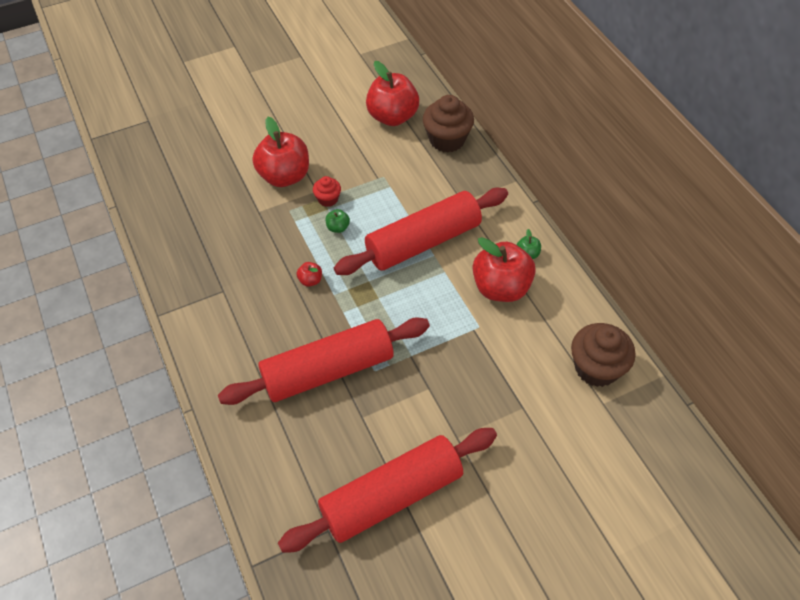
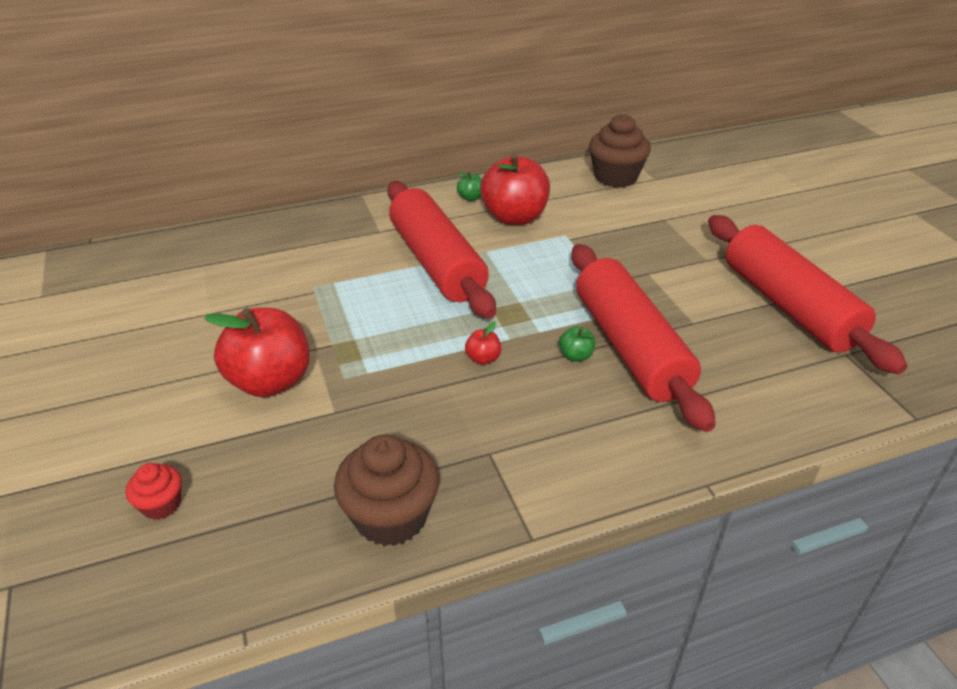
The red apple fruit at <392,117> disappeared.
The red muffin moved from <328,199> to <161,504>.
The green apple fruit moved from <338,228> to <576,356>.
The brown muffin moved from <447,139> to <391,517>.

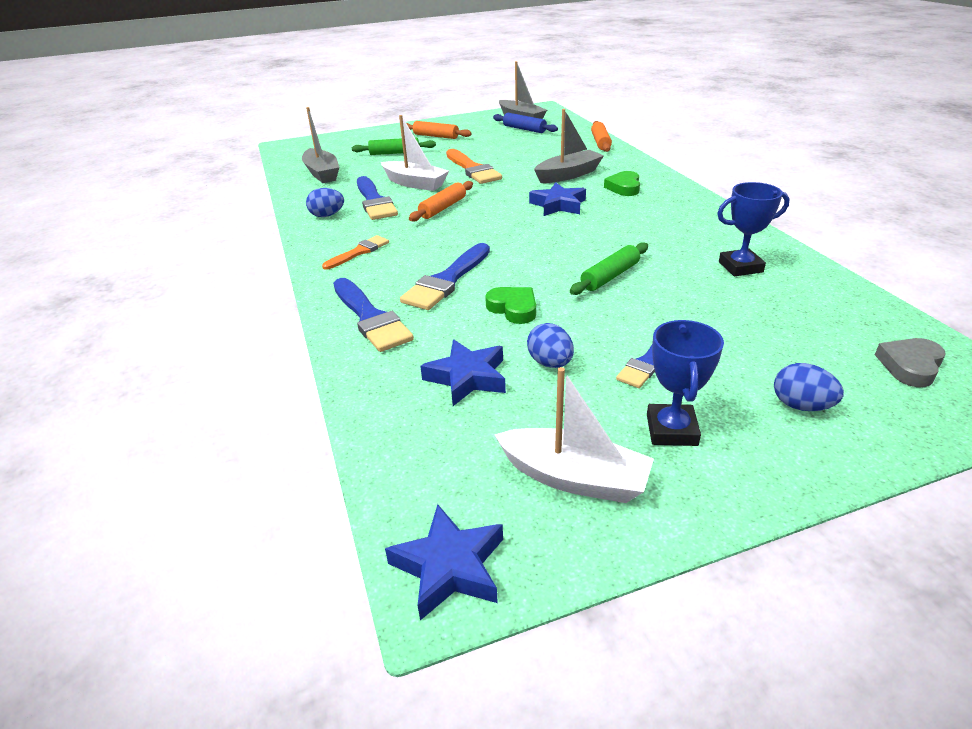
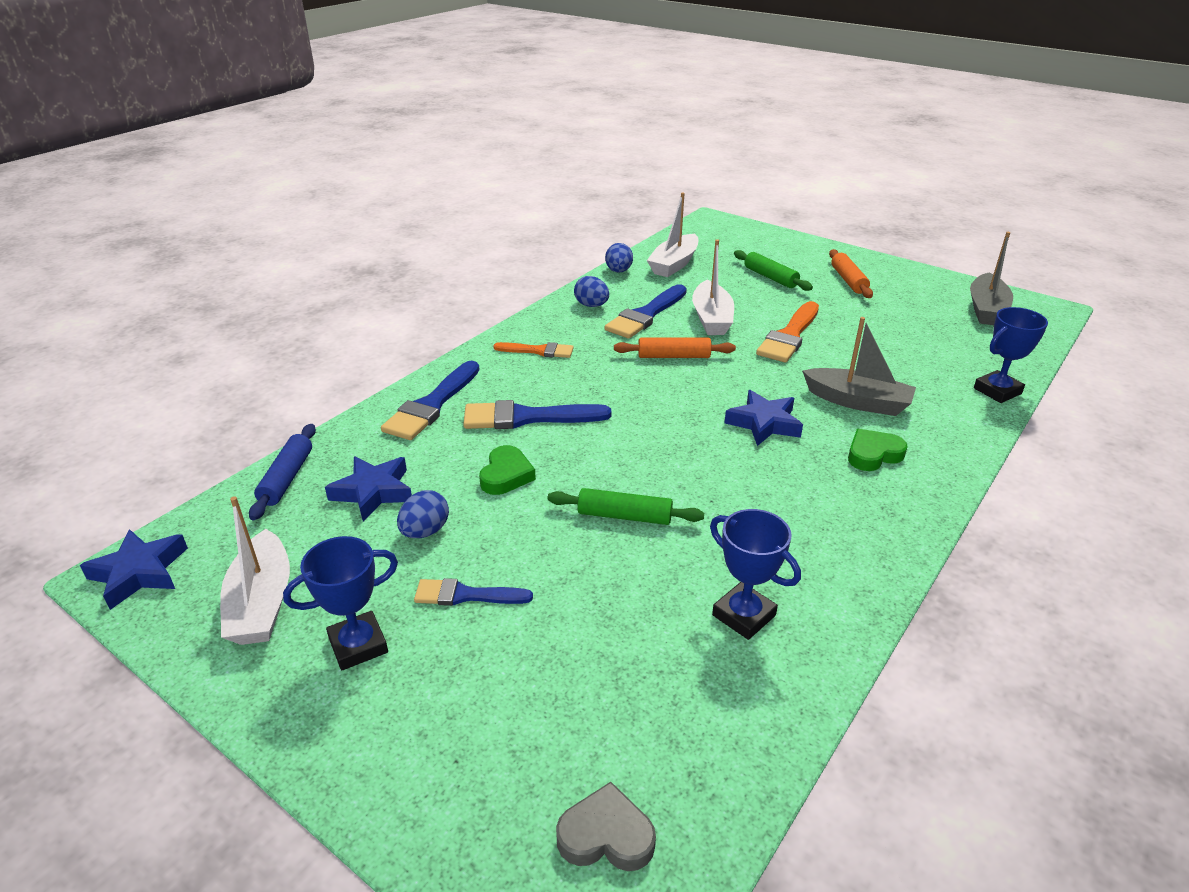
The blue pastry roller moved from <524,129> to <287,478>.
The blue toy egg moved from <801,406> to <618,271>.
The orange-coloured pastry roller at <600,142> was replaced by the blue trophy at <997,391>.
The ash-grey sailboat at <322,173> became the snow-white sailboat at <674,264>.

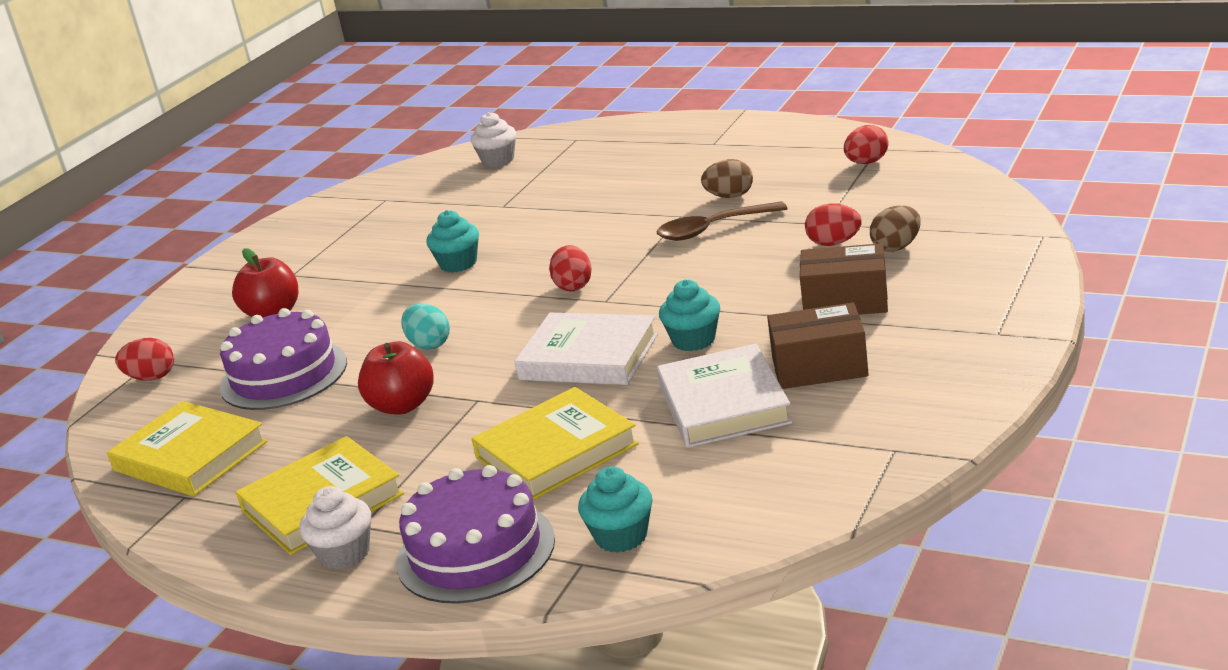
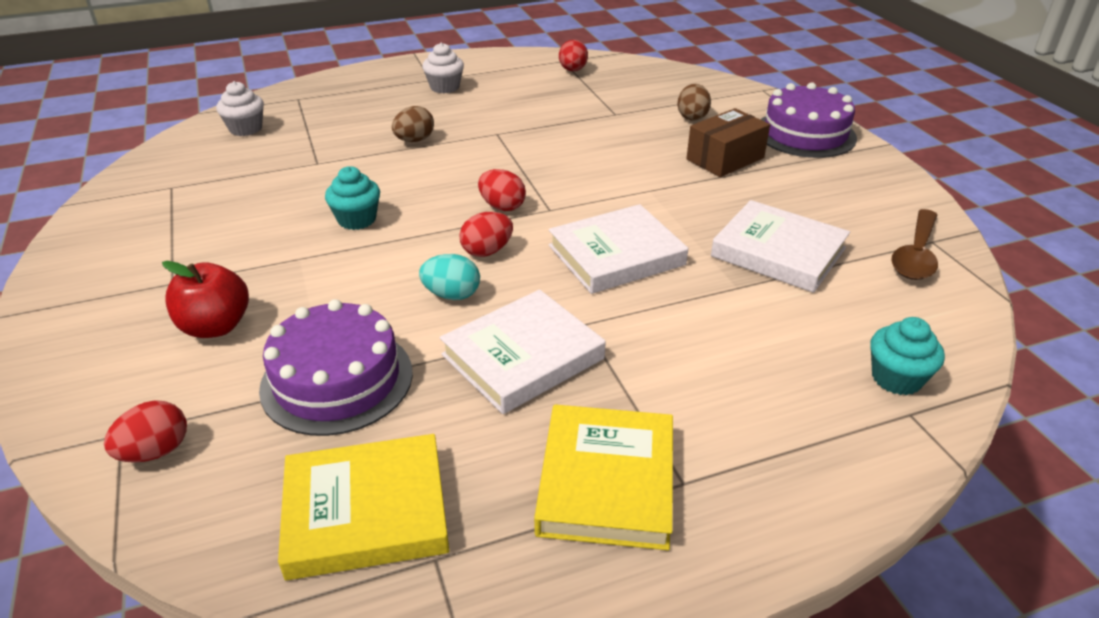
The yellow book at <556,451> disappeared.
The aqua muffin at <693,340> disappeared.
The brown parcel at <819,367> disappeared.
The snow-white muffin moved from <344,554> to <444,87>.
The royal purple gateau moved from <475,551> to <805,134>.
The brown teaspoon moved from <713,229> to <915,255>.
The brown toy egg moved from <730,196> to <414,140>.
The red toy egg moved from <834,243> to <487,251>.
The red apple fruit at <402,406> was replaced by the snow-white book at <523,357>.

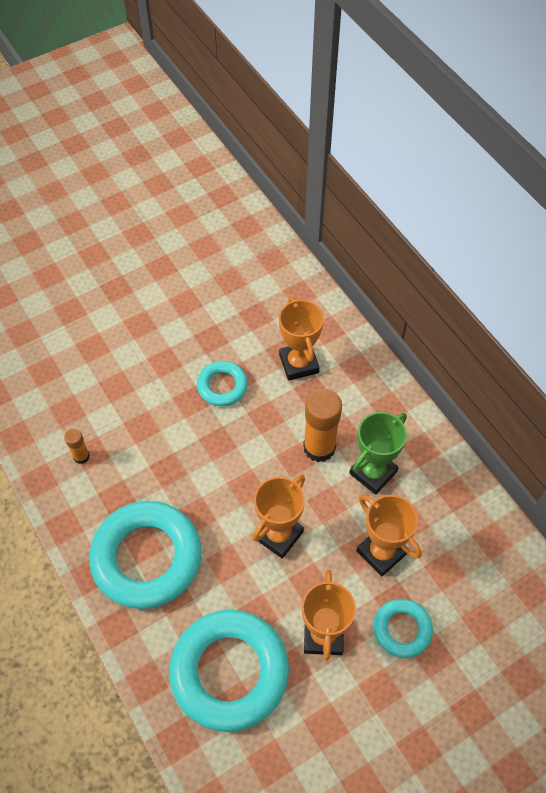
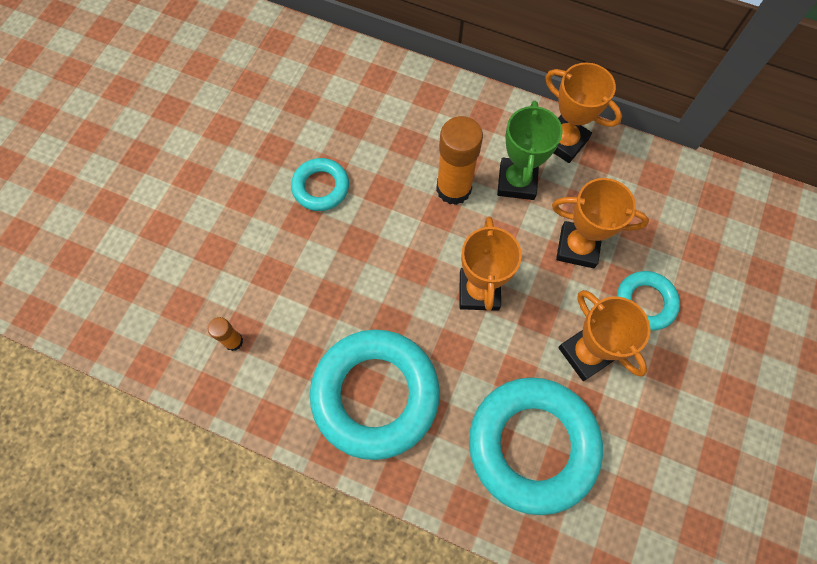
The orange-coloured trophy moved from <299,364> to <564,141>.

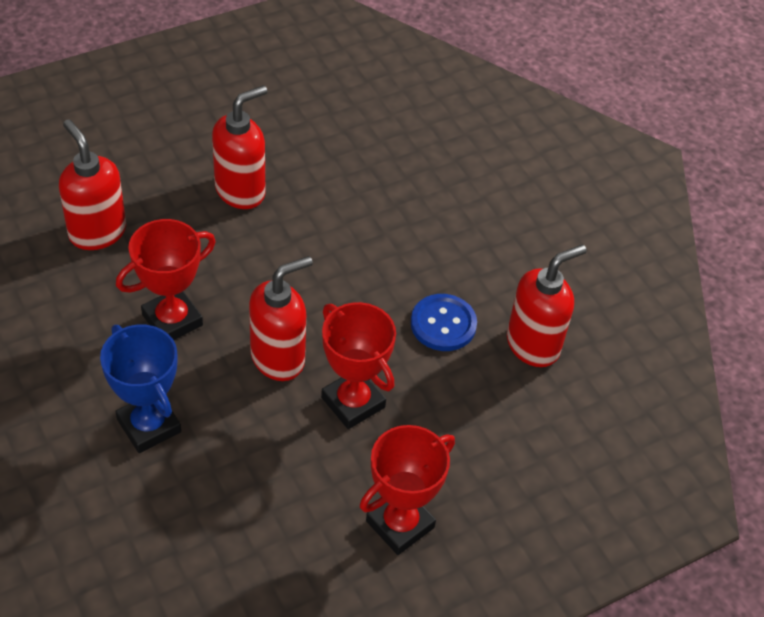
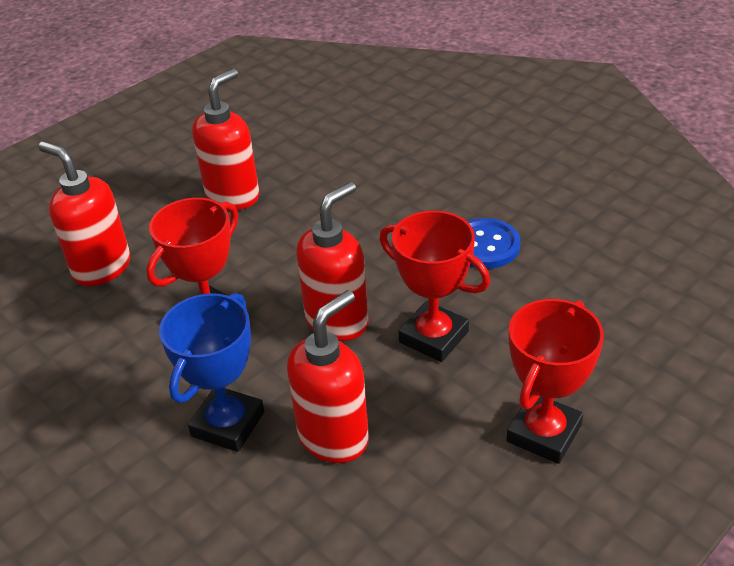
The red soap pump moved from <533,345> to <334,437>.
The blue trophy at <149,426> turned 75 degrees clockwise.

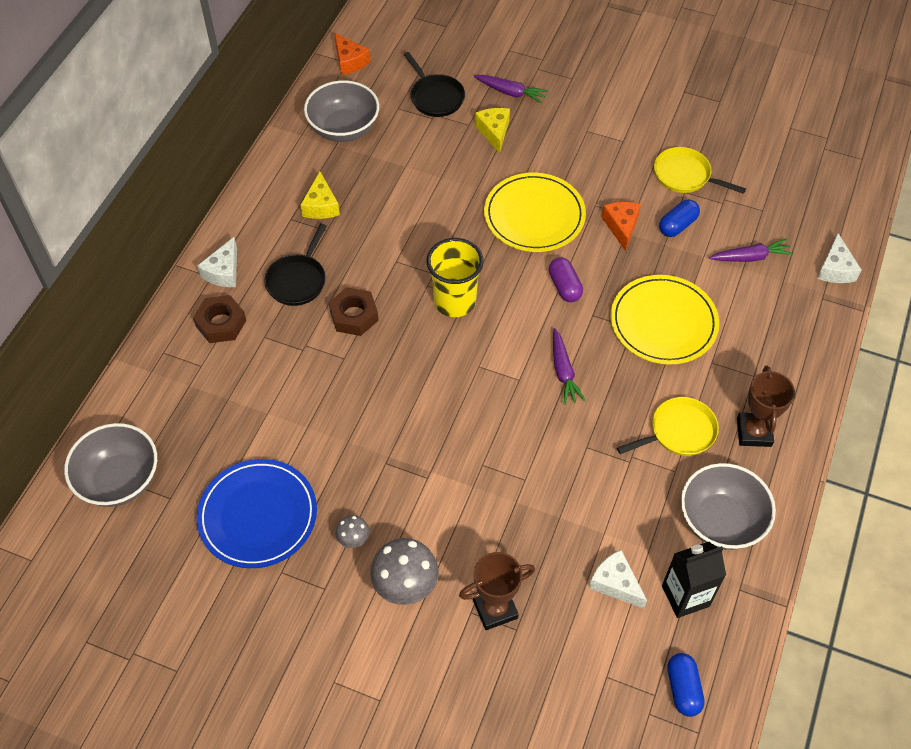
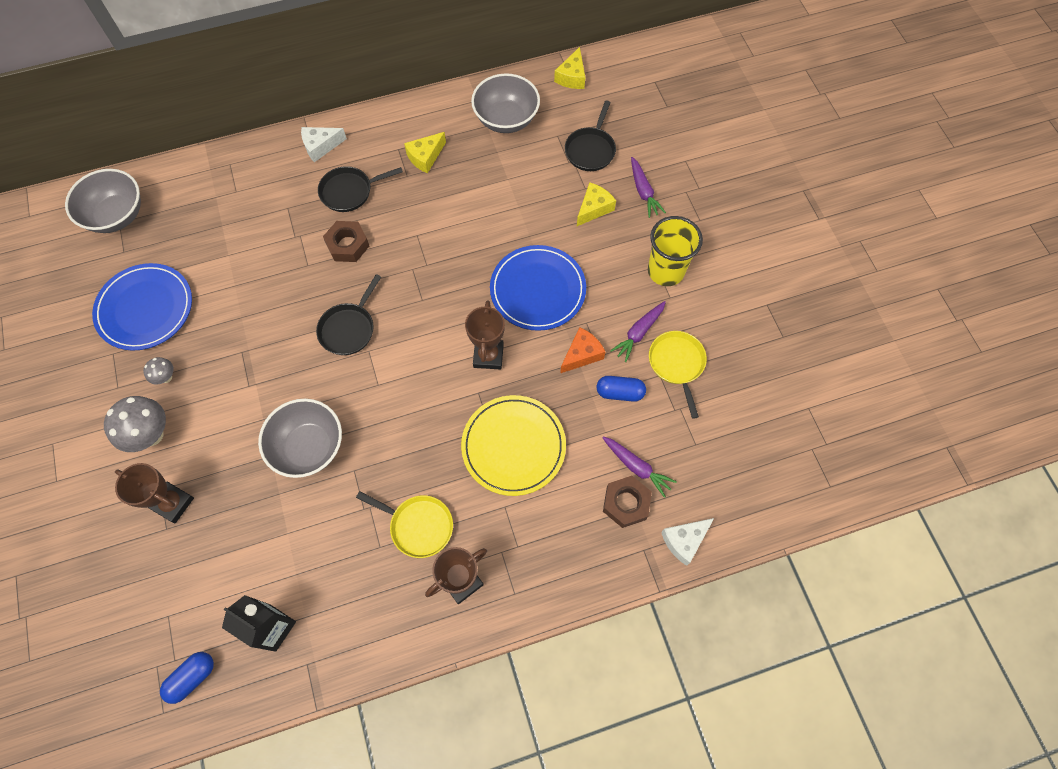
The snow-white piece of cheese at <615,583> disappeared.
The jet-black skillet at <349,328> appeared.
The brown hex nut moved from <221,323> to <626,503>.
The yellow cup moved from <455,302> to <665,271>.
The royal purple root vegetable moved from <563,371> to <638,333>.
The ash-grey deep dish moved from <720,521> to <309,447>.
The royal purple pill at <564,286> was replaced by the brown trophy at <488,356>.
The orange-coloured piece of cheese at <349,61> became the yellow piece of cheese at <572,77>.
The yellow flat dish at <534,215> became the blue flat dish at <538,290>.

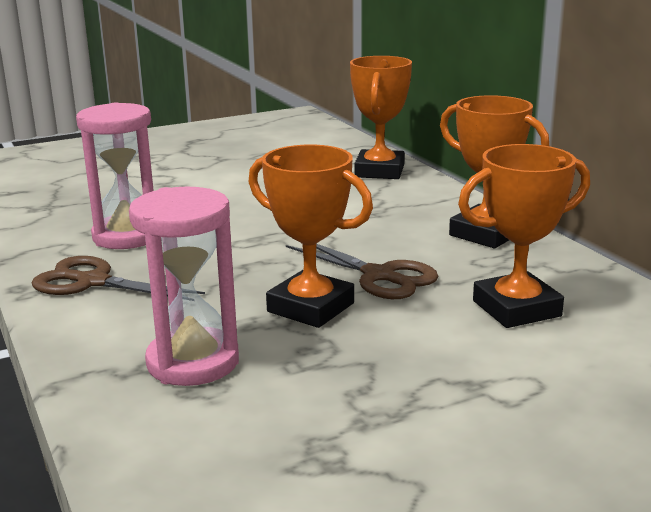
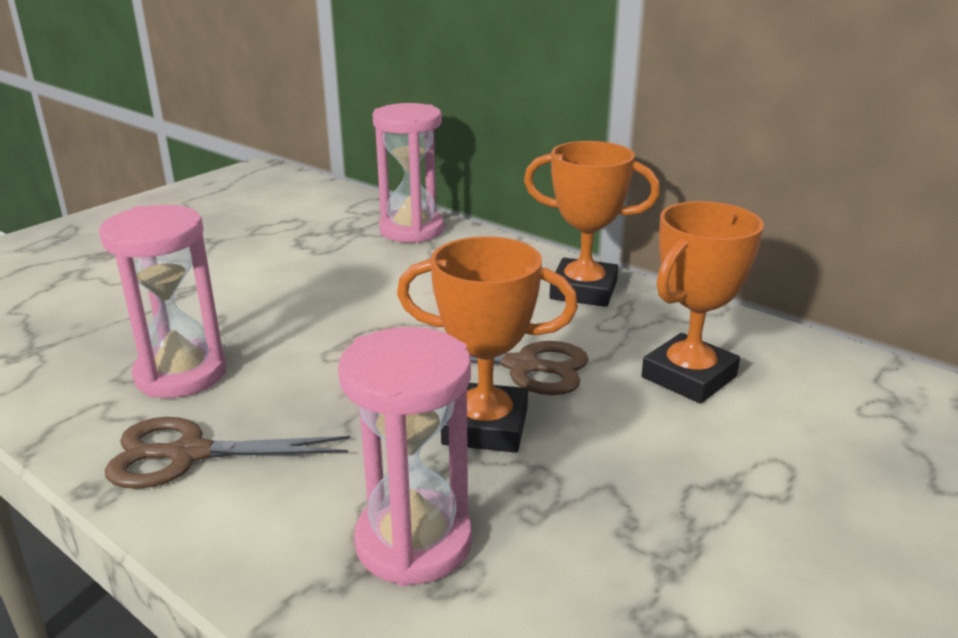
The orange-coloured trophy at <379,171> was replaced by the pink sand timer at <411,230>.

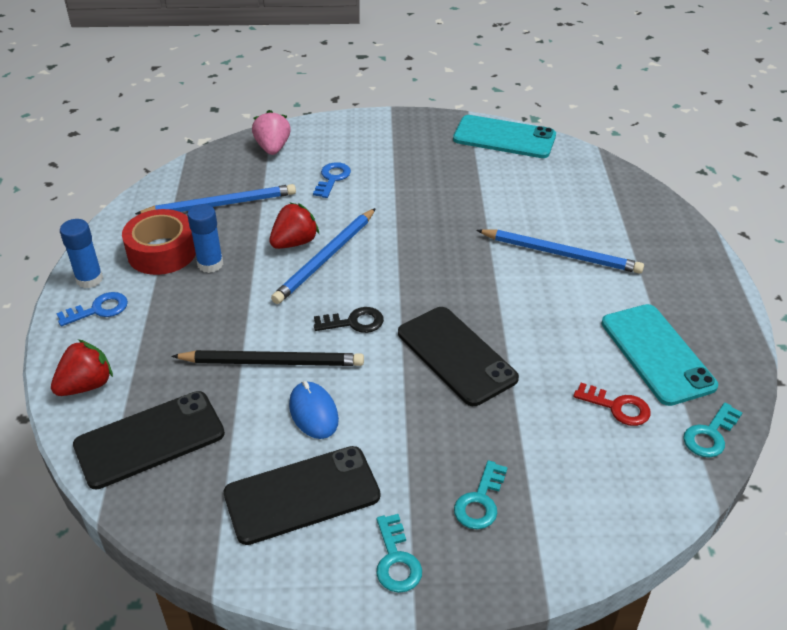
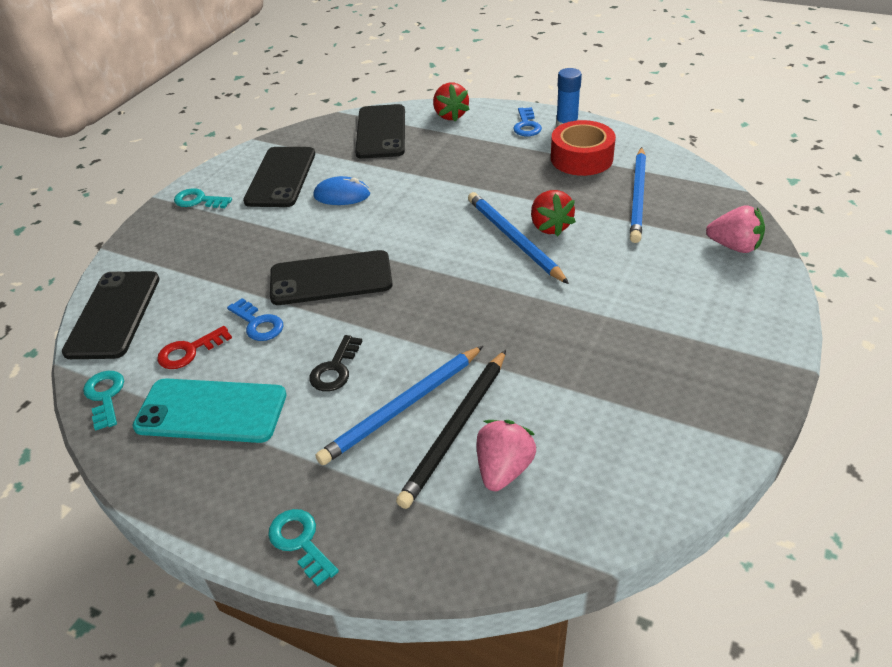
The blue glue stick at <210,264> disappeared.
The aqua mobile phone at <504,137> disappeared.
The jet-black mobile phone at <113,314> appeared.
The pink toy strawberry at <503,469> appeared.
The jet-black pencil moved from <272,362> to <456,429>.
The blue key moved from <332,178> to <258,324>.
The jet-black key moved from <354,322> to <335,369>.
The aqua key moved from <480,501> to <300,542>.

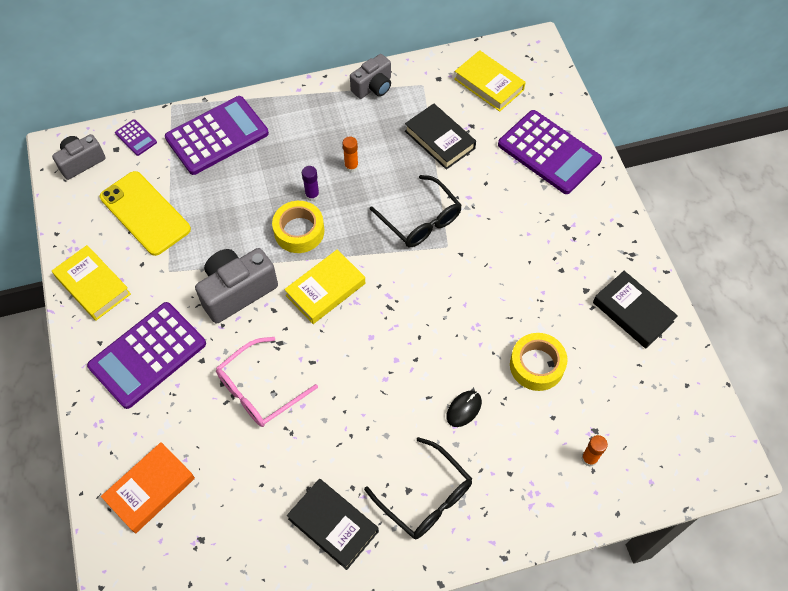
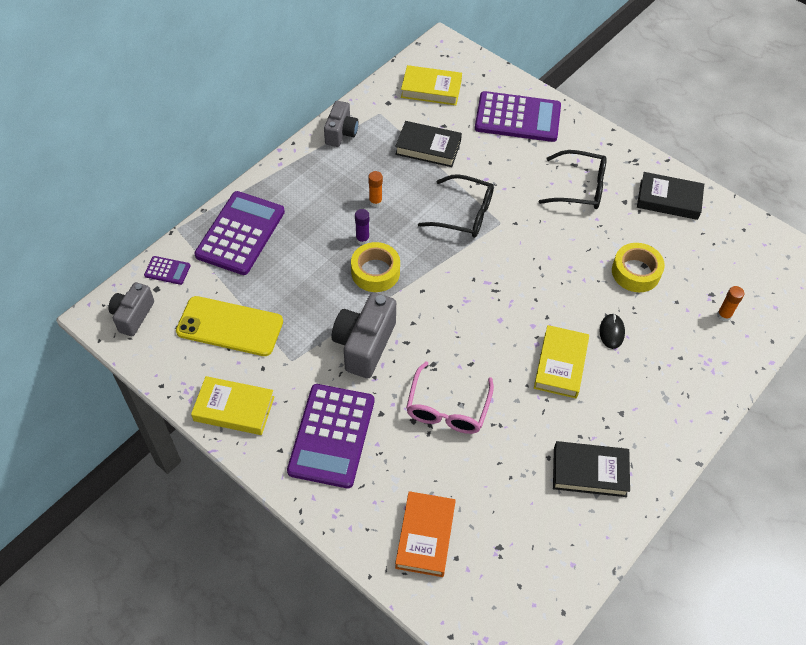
The yellow book moved from <325,289> to <560,364>.
The jet-black eyeglasses moved from <426,497> to <580,188>.

